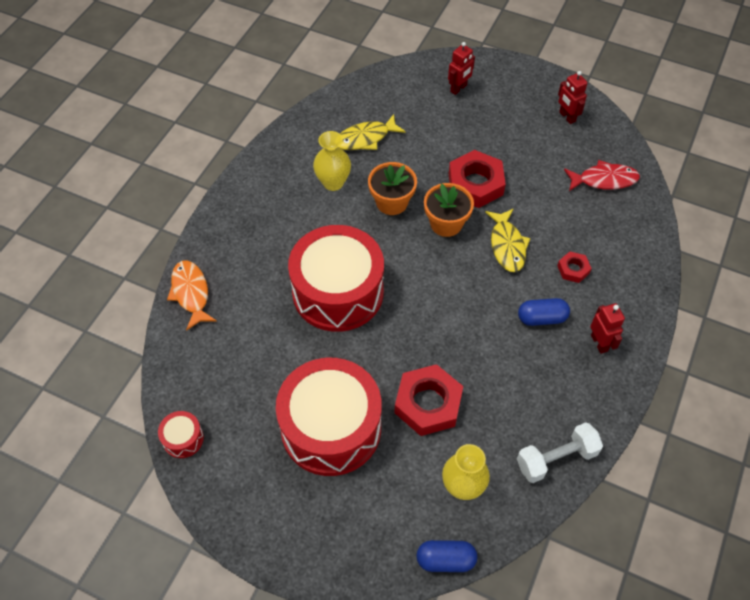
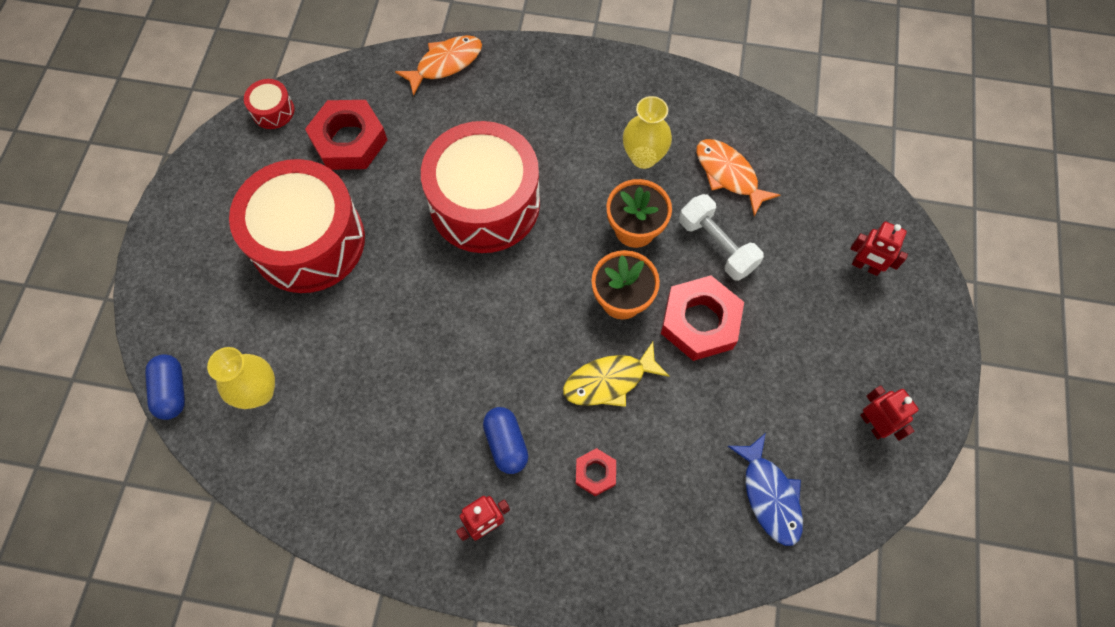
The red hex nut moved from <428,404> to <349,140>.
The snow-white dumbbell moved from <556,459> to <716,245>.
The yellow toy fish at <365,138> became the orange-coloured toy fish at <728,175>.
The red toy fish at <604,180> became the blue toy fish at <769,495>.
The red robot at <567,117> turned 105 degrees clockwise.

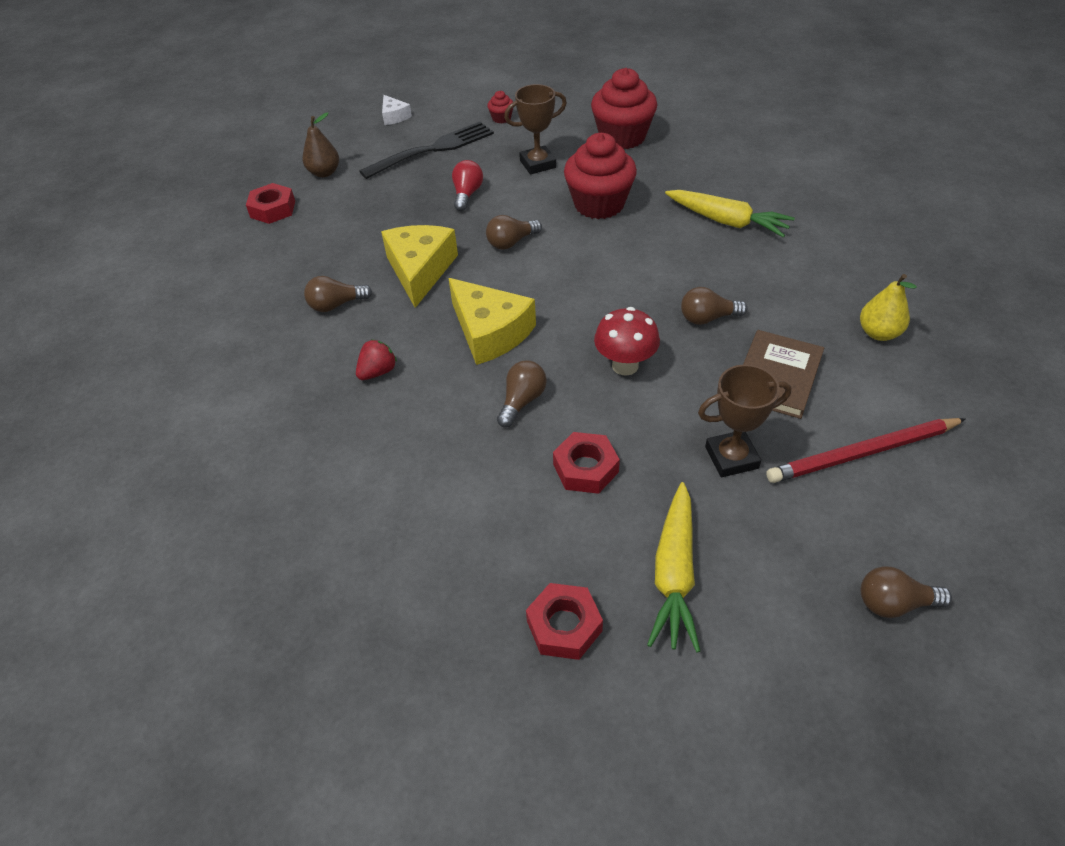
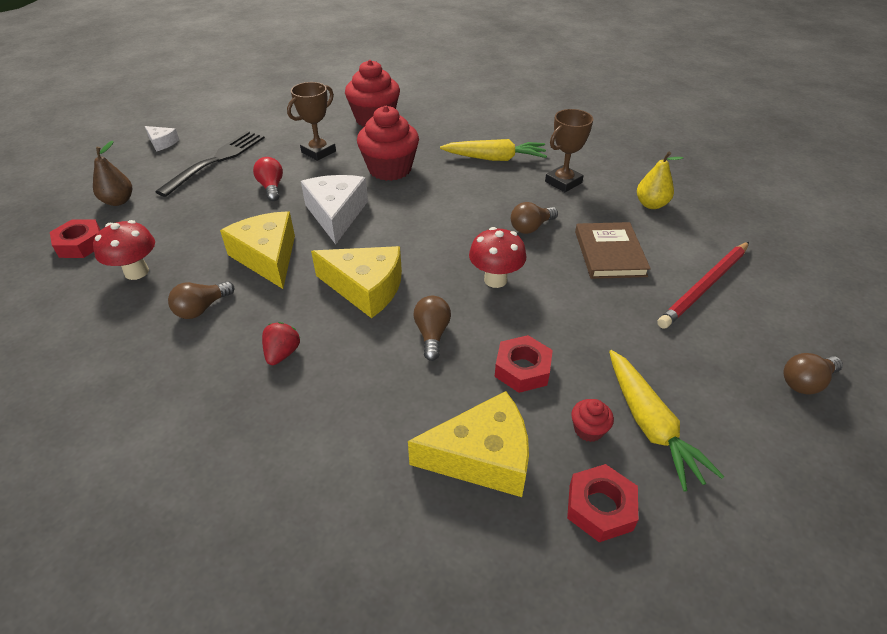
The red toadstool at <136,272> appeared.
The yellow piece of cheese at <482,457> appeared.
The red muffin moved from <501,118> to <588,430>.
The brown trophy moved from <731,457> to <563,182>.
The brown lightbulb at <511,242> was replaced by the snow-white piece of cheese at <336,214>.

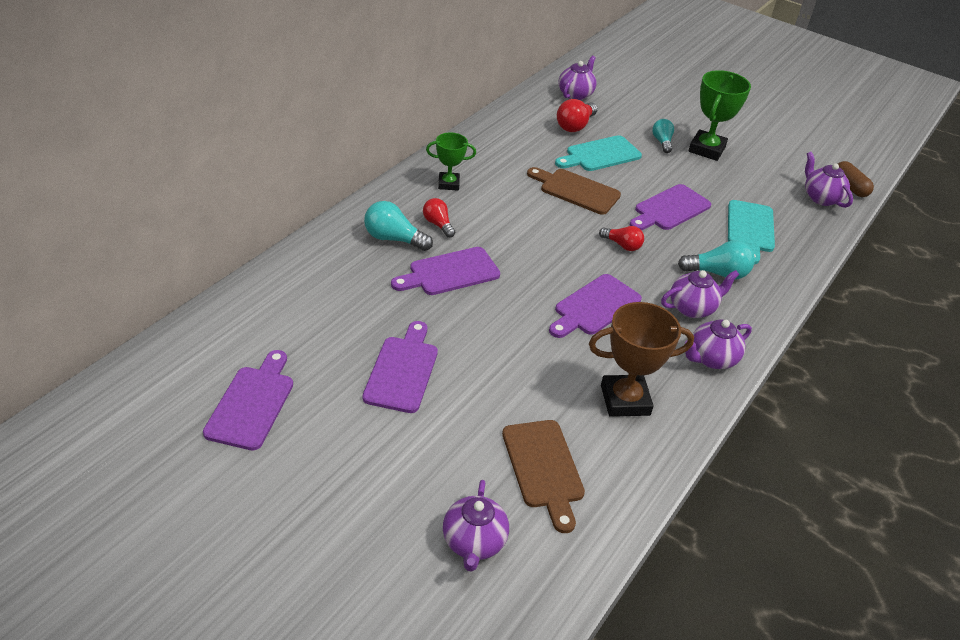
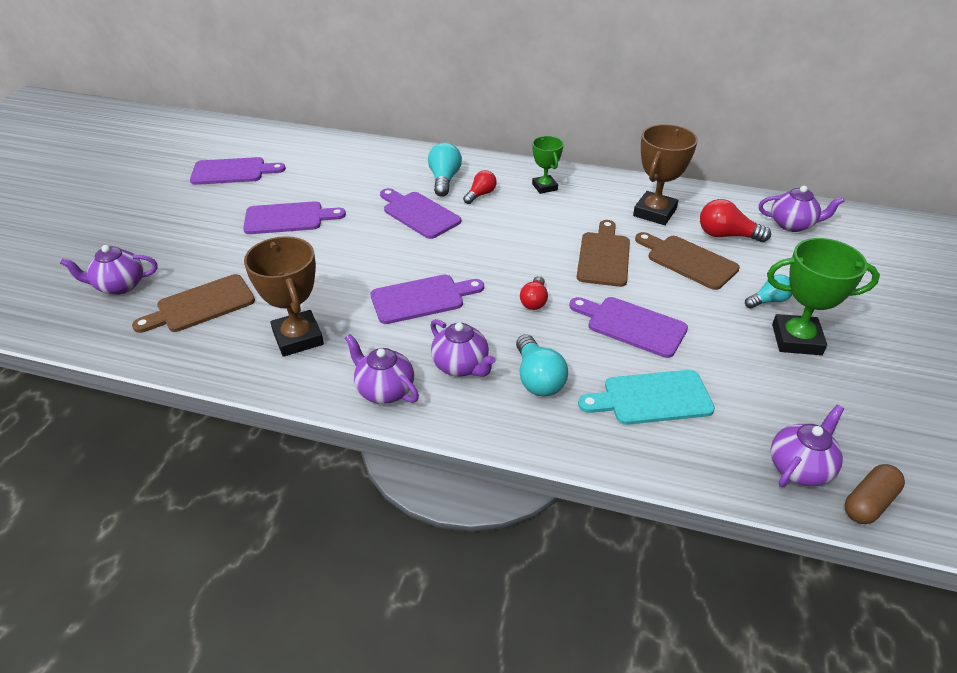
The brown trophy at <654,212> appeared.
The aqua bread board at <600,155> became the brown bread board at <688,260>.
The royal purple bread board at <594,307> turned 135 degrees clockwise.

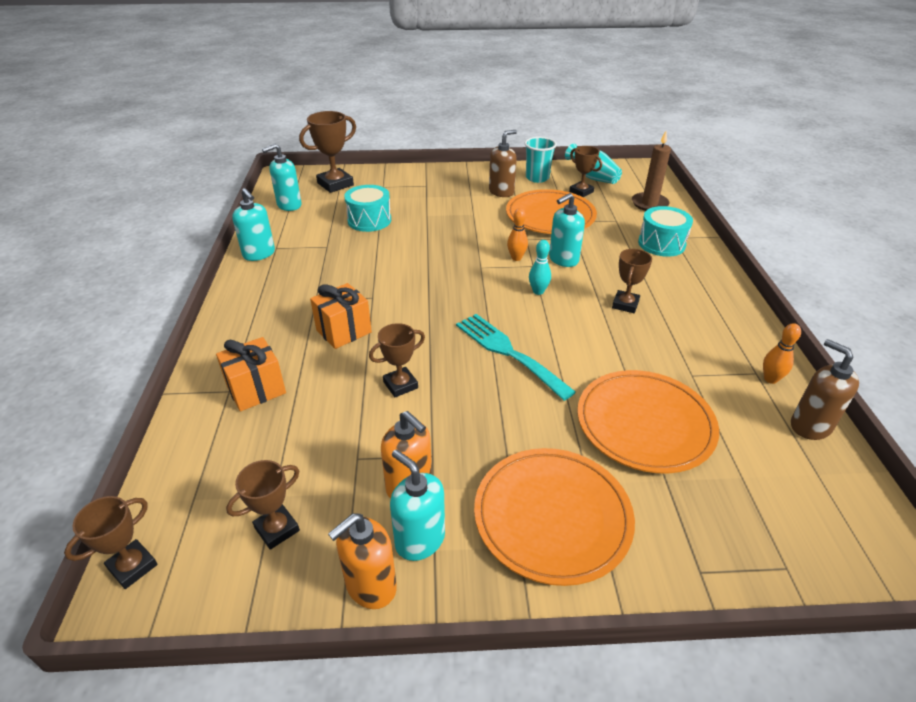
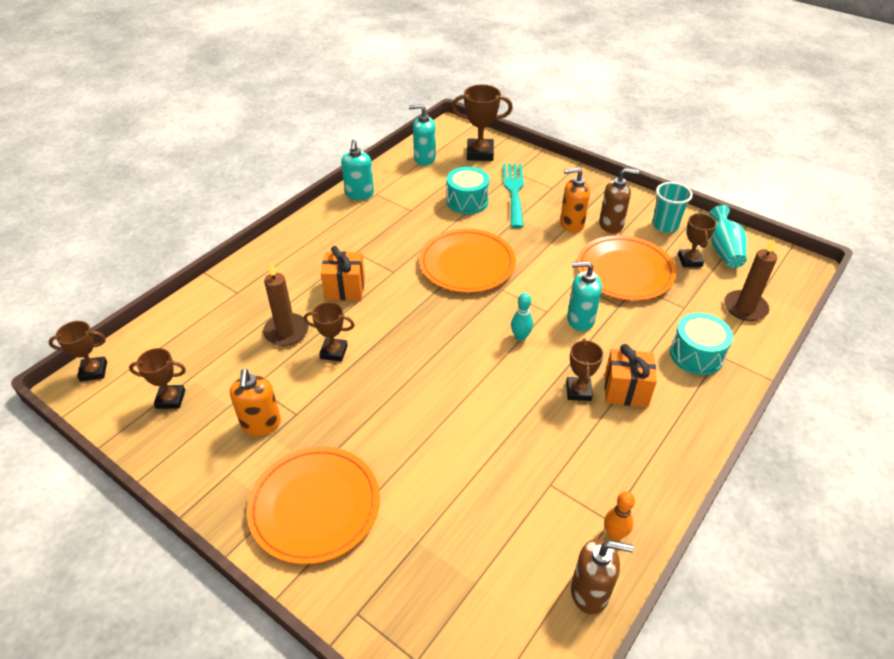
The aqua soap pump at <419,540> disappeared.
The orange-coloured skittle at <516,258> disappeared.
The brown candle at <286,331> appeared.
The orange-coloured gift moved from <256,390> to <626,390>.
The orange-coloured soap pump moved from <370,586> to <571,224>.
The aqua fork moved from <508,352> to <514,191>.
The orange-coloured flat dish moved from <644,424> to <467,264>.
The brown trophy at <625,304> turned 60 degrees counterclockwise.
The brown soap pump at <810,426> turned 90 degrees clockwise.

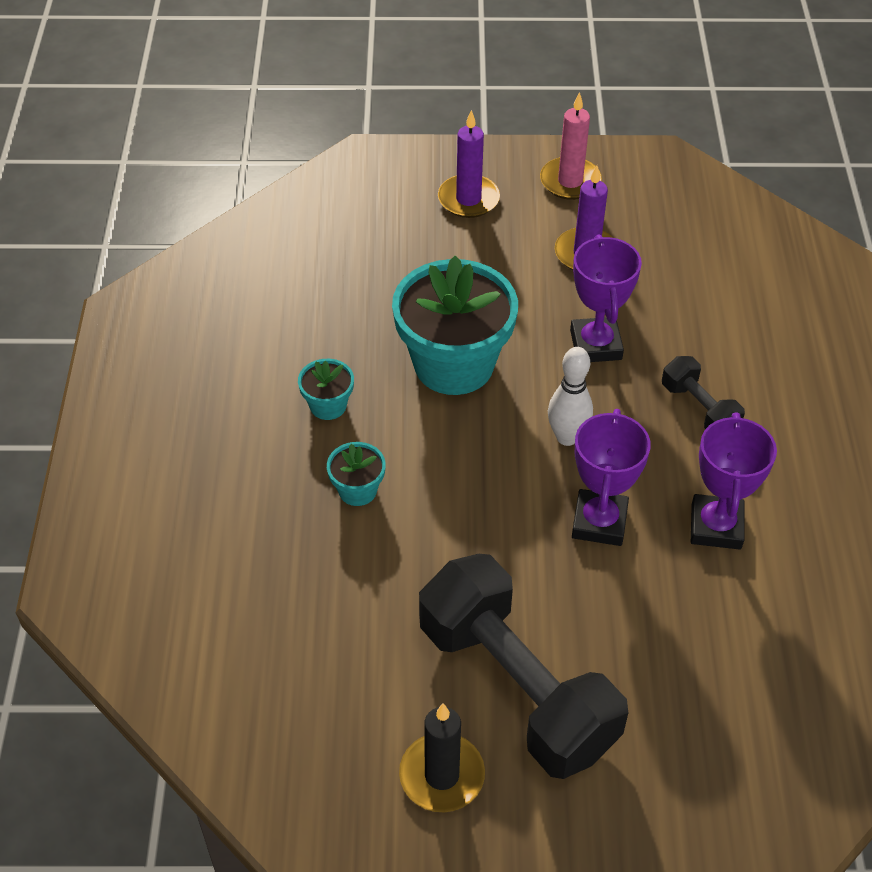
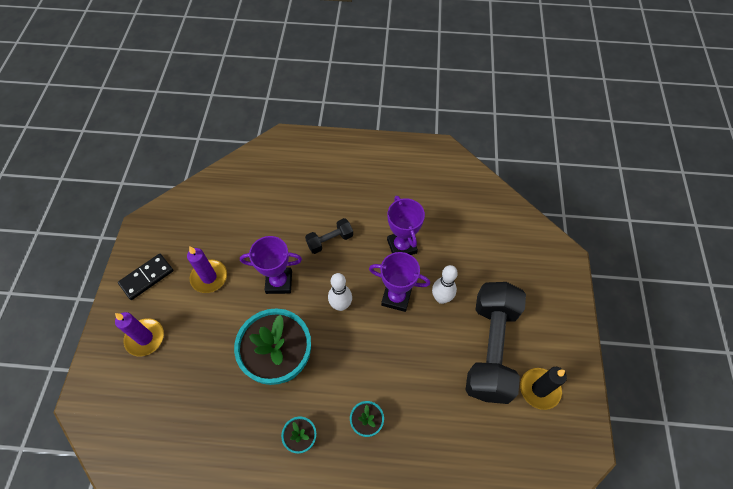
The snow-white skittle at <441,298> appeared.
The pink candle at <570,181> was replaced by the jet-black domino at <147,277>.
The jet-black dumbbell at <516,687> turned 45 degrees counterclockwise.
The royal purple trophy at <716,526> turned 60 degrees clockwise.

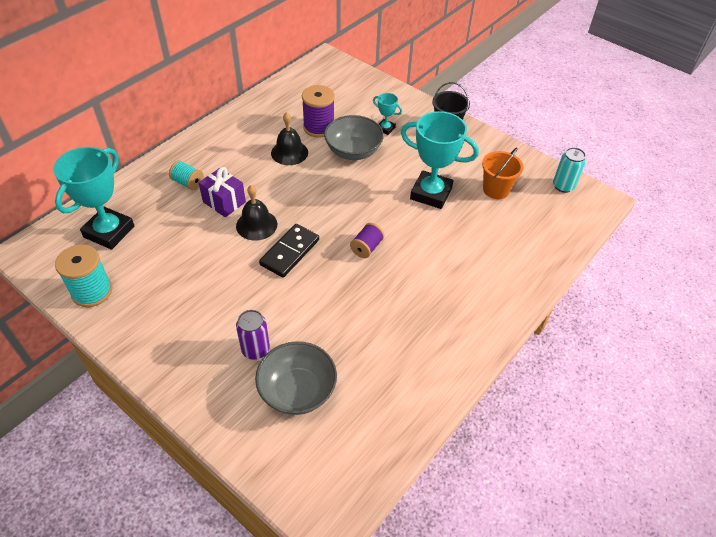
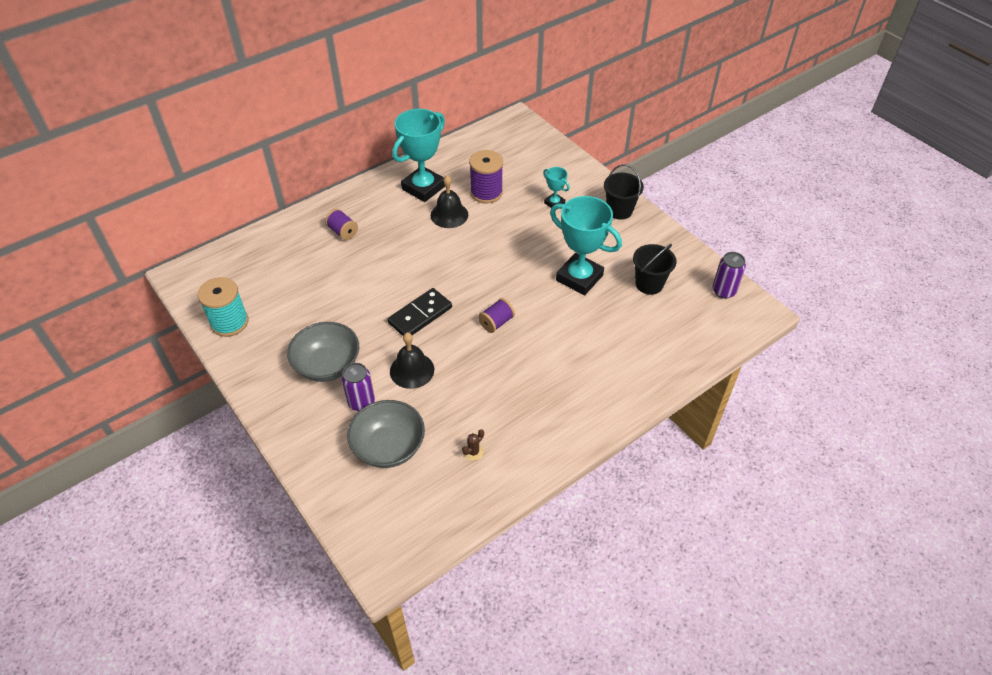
The royal purple gift at <224,202> disappeared.
The brown prickly plant at <473,452> appeared.
The aqua trophy moved from <109,232> to <423,188>.
The jet-black bell moved from <256,225> to <412,370>.
The ash-grey deep dish moved from <353,151> to <327,365>.
The aqua bobbin at <188,183> became the royal purple bobbin at <343,232>.
The orange-coloured bucket at <496,189> became the jet-black bucket at <649,284>.
The aqua soda can at <563,186> became the royal purple soda can at <723,291>.

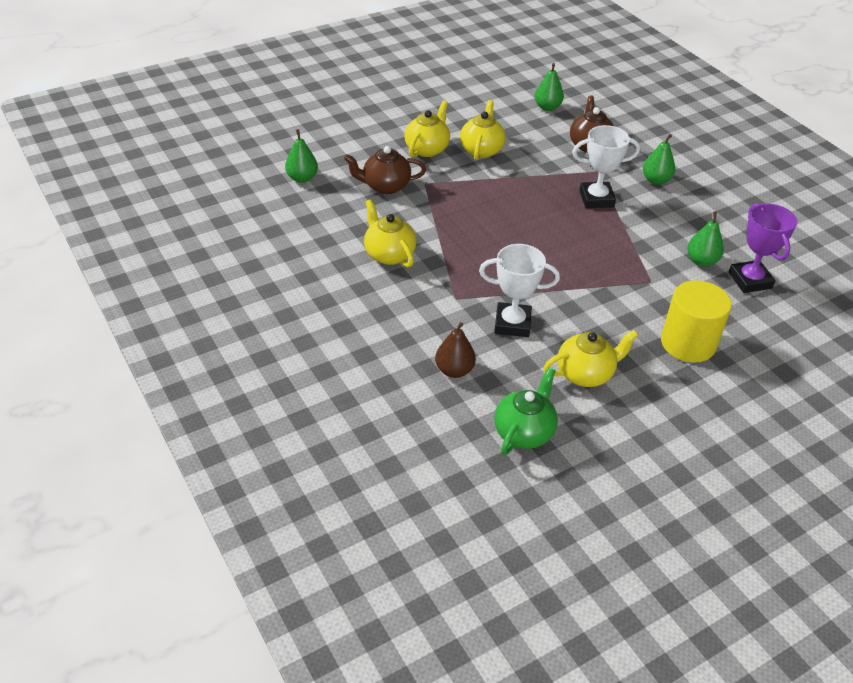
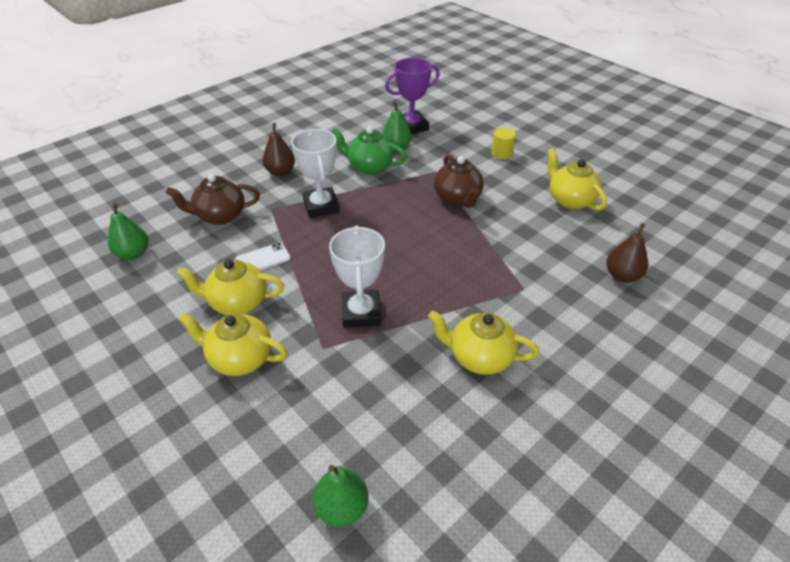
The snow-white mobile phone at <263,259> appeared.
The brown china teapot moved from <385,186> to <457,198>.
The snow-white trophy moved from <512,324> to <361,313>.
The green china teapot moved from <524,432> to <369,167>.
The green pear fruit at <656,180> became the brown pear fruit at <280,172>.
The yellow china teapot at <389,254> turned 60 degrees clockwise.
The yellow solid cylinder at <688,343> changed to 0.49 times the size.

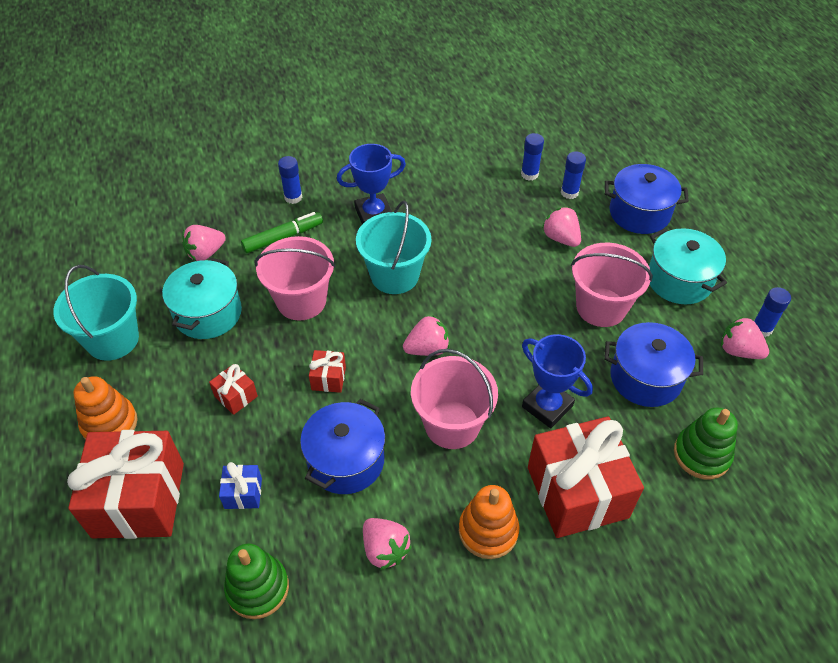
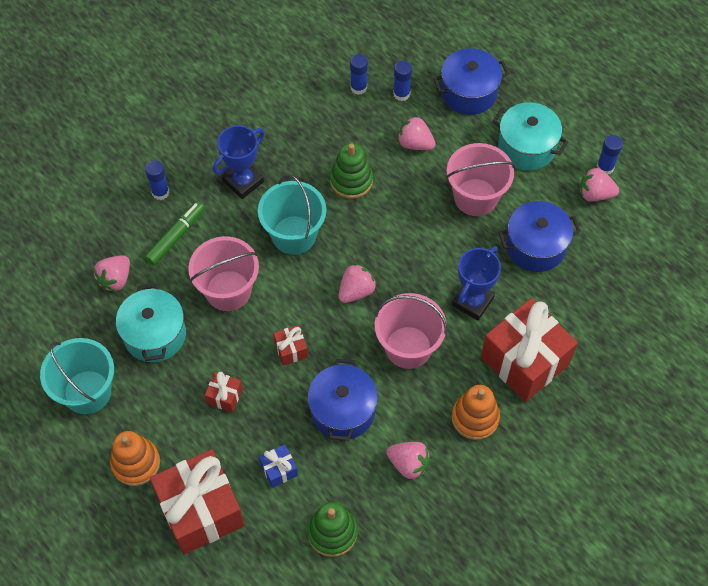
The green stacking rings moved from <701,454> to <351,180>.
The blue trophy at <547,406> turned 75 degrees counterclockwise.

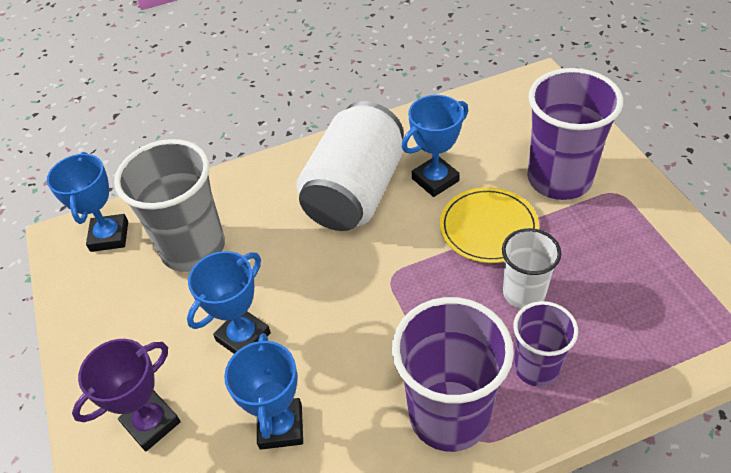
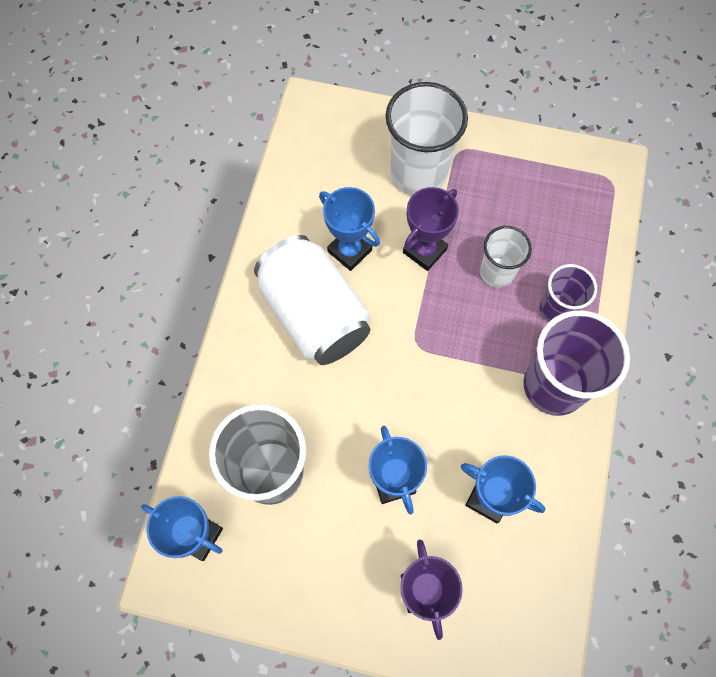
The yellow flat dish at <488,227> was replaced by the royal purple trophy at <424,251>.
The royal purple cup at <559,179> became the snow-white cup at <418,173>.
The blue trophy at <435,180> turned 45 degrees counterclockwise.

